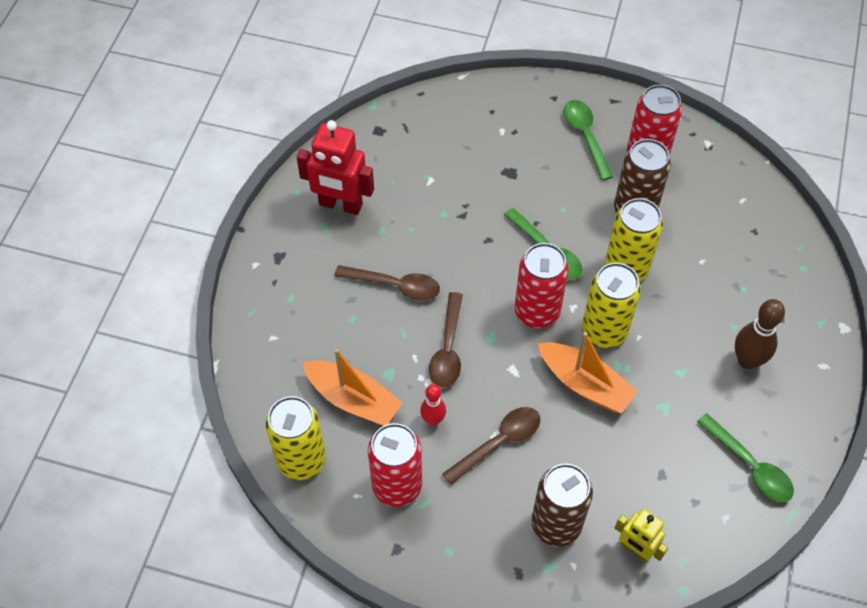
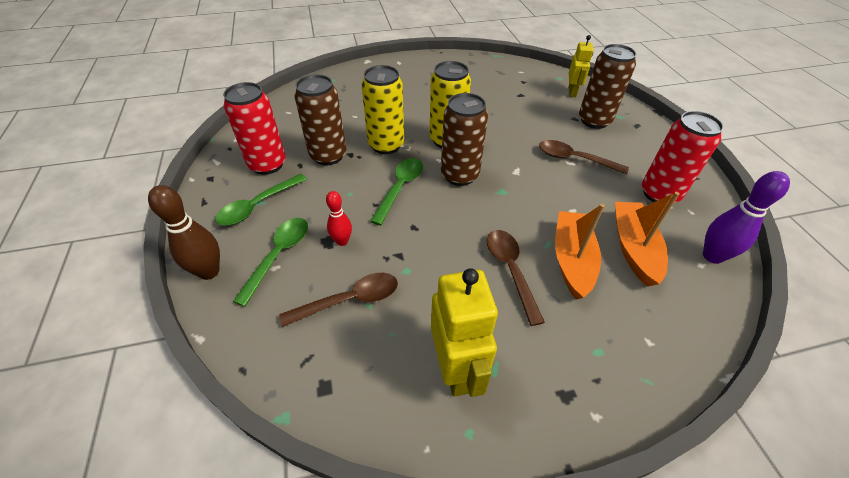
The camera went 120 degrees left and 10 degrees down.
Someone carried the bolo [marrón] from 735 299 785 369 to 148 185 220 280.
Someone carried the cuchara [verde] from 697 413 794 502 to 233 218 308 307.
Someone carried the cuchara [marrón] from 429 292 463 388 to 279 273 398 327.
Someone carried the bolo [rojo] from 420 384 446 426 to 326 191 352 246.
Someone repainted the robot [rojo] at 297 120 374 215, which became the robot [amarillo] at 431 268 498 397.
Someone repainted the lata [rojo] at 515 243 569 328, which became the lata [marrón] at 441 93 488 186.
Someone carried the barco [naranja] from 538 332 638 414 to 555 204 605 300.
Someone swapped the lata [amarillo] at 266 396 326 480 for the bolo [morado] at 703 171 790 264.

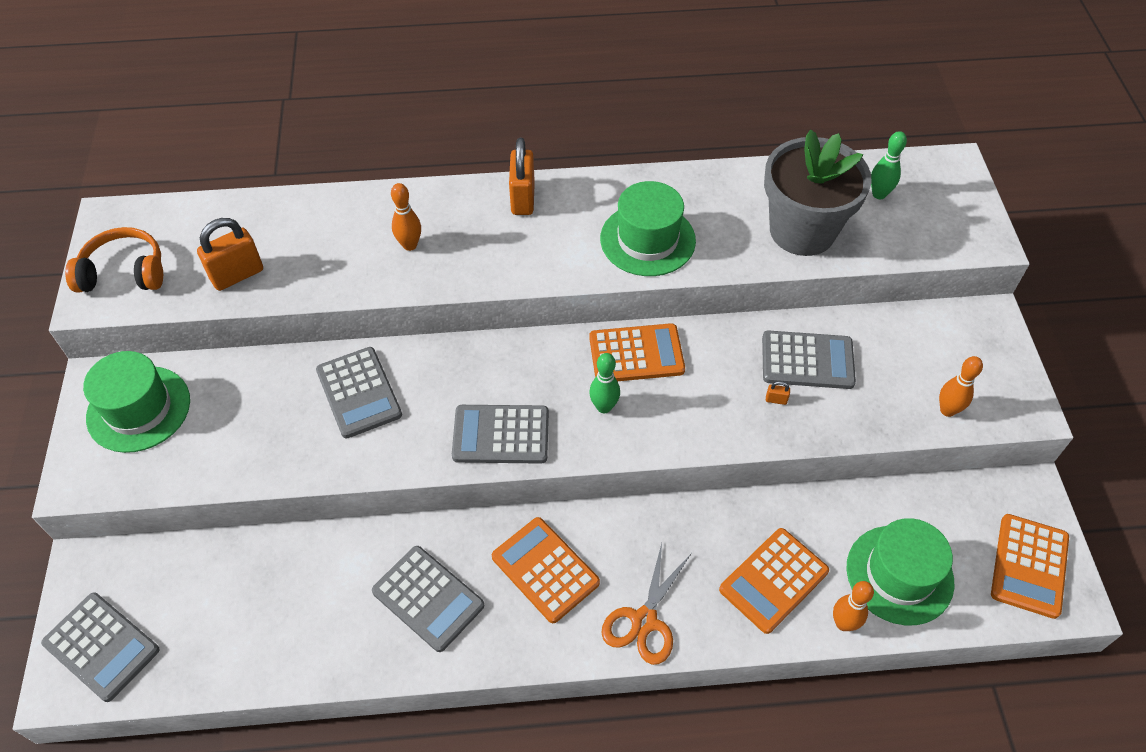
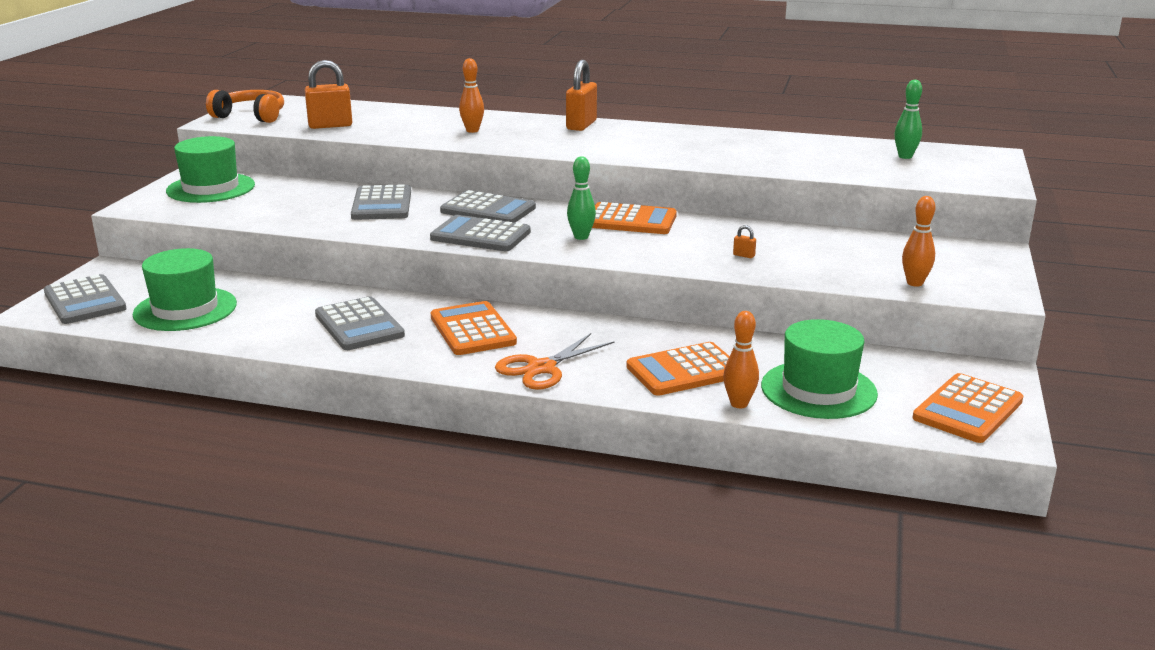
The camera went 20 degrees right and 30 degrees down.
Someone carried the sombrero [verde] from 600 181 696 276 to 133 248 237 331.
Someone carried the calculadora [gris] from 762 330 856 389 to 440 190 536 223.
Someone took away the maceta [gris] at 764 130 871 256.

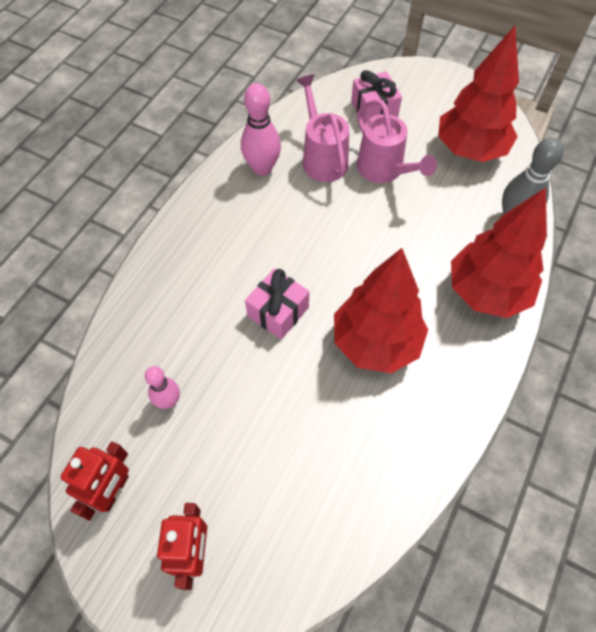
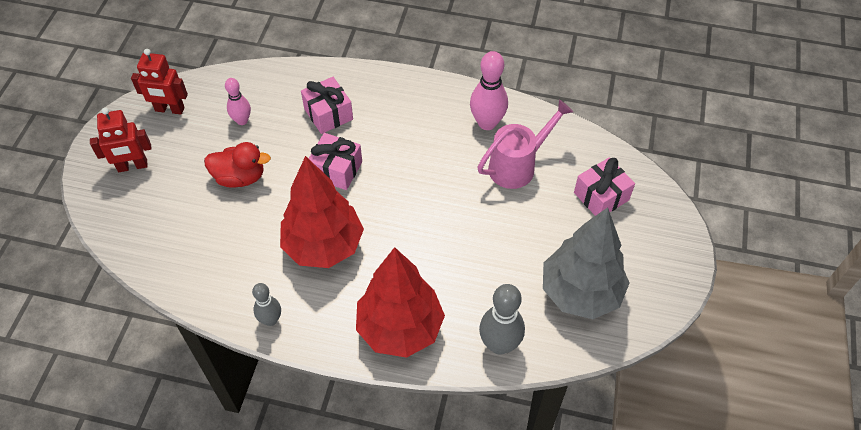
The camera went 75 degrees right and 5 degrees down.
Someone put down the pato [rojo] at 204 142 271 188.
Someone put down the bolo [gris] at 252 283 281 326.
Someone put down the regalo [rosa] at 301 77 353 134.
Someone repainted the árbol [rojo] at 438 26 519 162, which became the árbol [gris] at 543 207 630 319.
Someone took away the regadera [rosa] at 357 99 437 183.

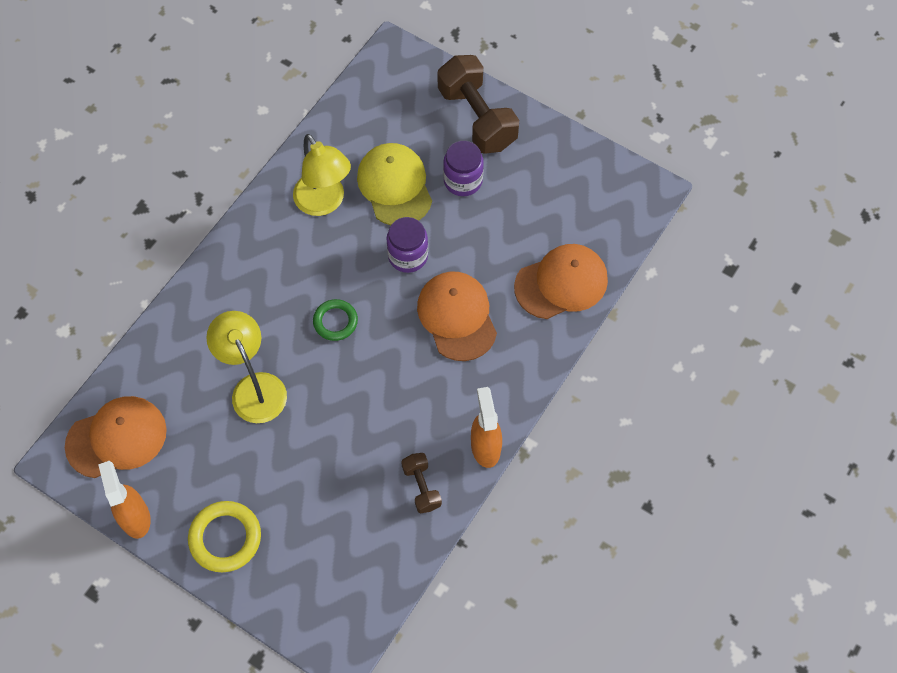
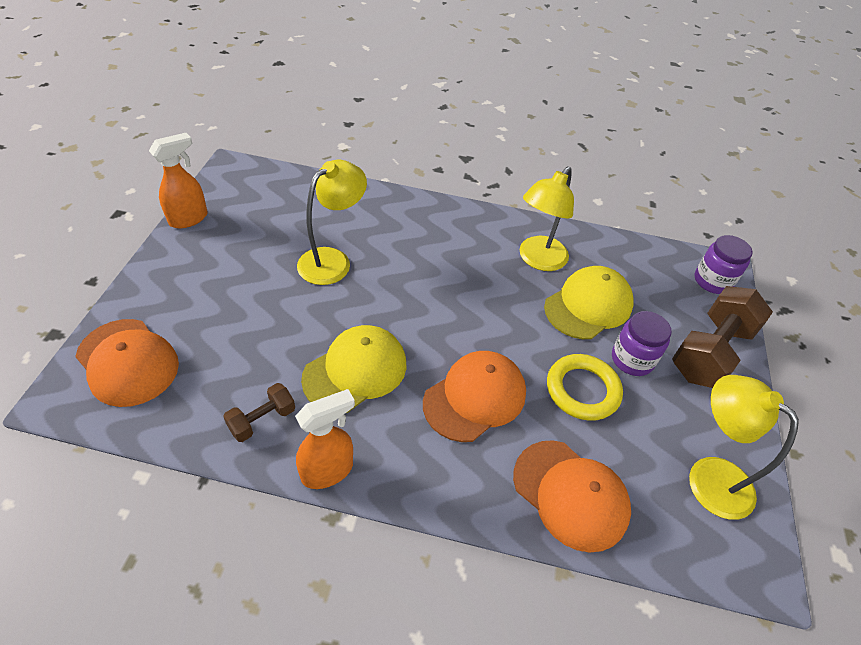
The camera went 65 degrees right and 15 degrees down.
Someone carried the gorra [naranja] from 65 396 167 478 to 75 319 179 407.
Someone put down the gorra [amarillo] at 301 325 407 413.
Someone carried the anillo [amarillo] from 188 501 261 572 to 547 354 623 421.
Someone put down the lámpara [amarillo] at 689 375 799 520.
Someone carried the tarro [morado] from 386 217 428 273 to 695 235 753 294.
Someone took away the anillo [verde] at 313 299 358 341.

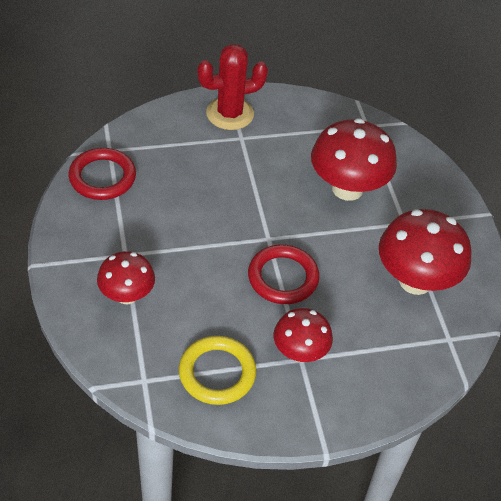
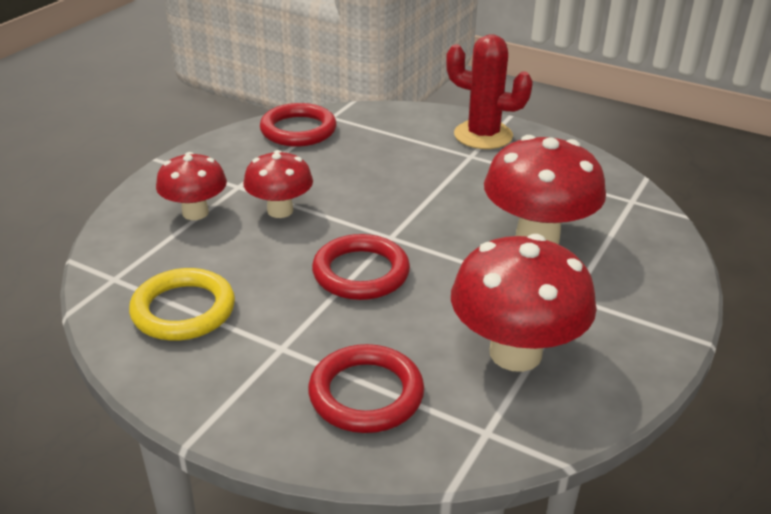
The camera went 45 degrees right and 15 degrees down.
Someone carried the seta [rojo] from 274 308 333 362 to 243 150 313 218.
Someone put down the anillo [rojo] at 308 344 424 433.

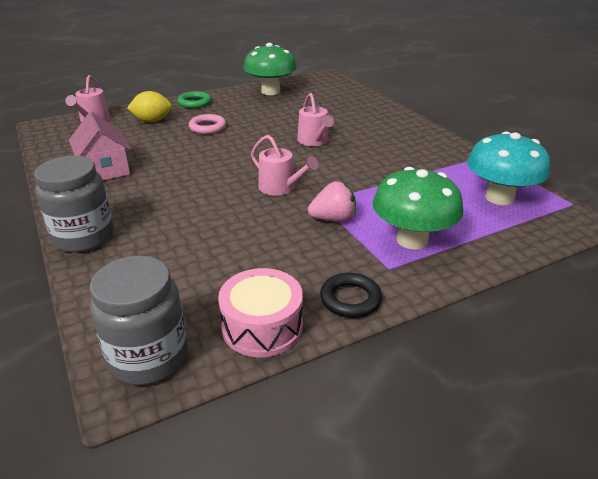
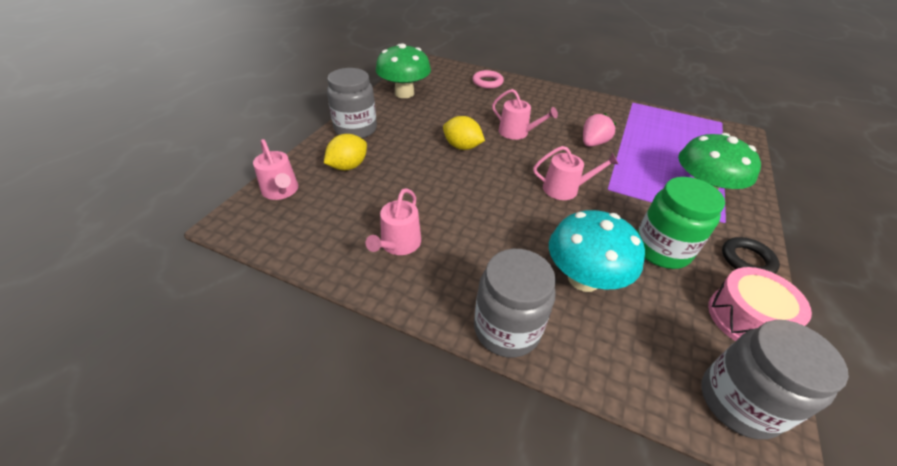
The camera went 40 degrees left and 10 degrees up.
Someone swapped the anillo [verde] at 177 91 212 108 for the tarro [gris] at 327 68 377 139.
Someone swapped the casa [rosa] at 69 112 131 180 for the regadera [rosa] at 365 188 421 255.
Someone put down the limón [amarillo] at 443 116 485 150.
Someone carried the anillo [rosa] from 189 114 226 134 to 473 70 504 89.
Someone carried the seta [turquesa] from 467 132 550 205 to 549 210 645 292.
Someone carried the fresa [rosa] from 308 181 356 222 to 583 113 616 147.
Someone put down the tarro [verde] at 637 177 725 269.

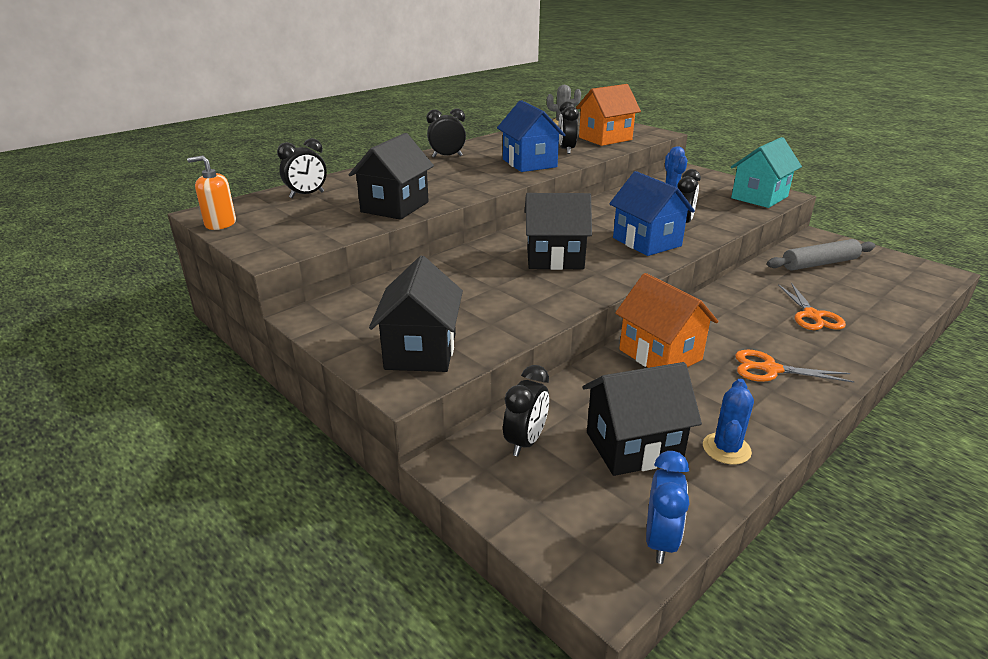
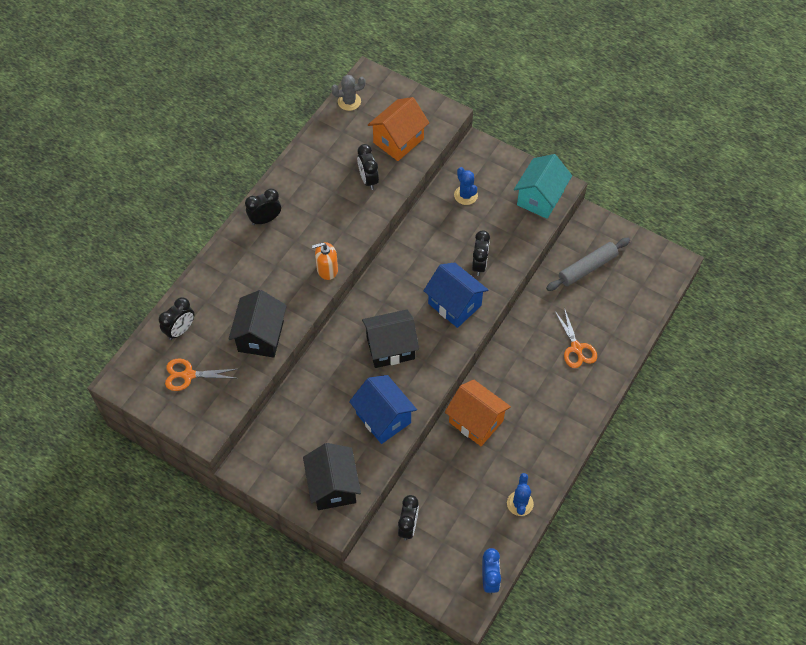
The camera went 15 degrees left and 30 degrees up.
Someone carried the tijeras [naranja] from 735 350 855 383 to 165 359 239 391.
Someone carried the dispensador de jabón [naranja] from 187 156 236 230 to 312 242 338 280.
Someone carried the casa [azul] from 497 100 565 172 to 349 375 417 444.
Someone took away the casa [negro] at 582 362 702 476.

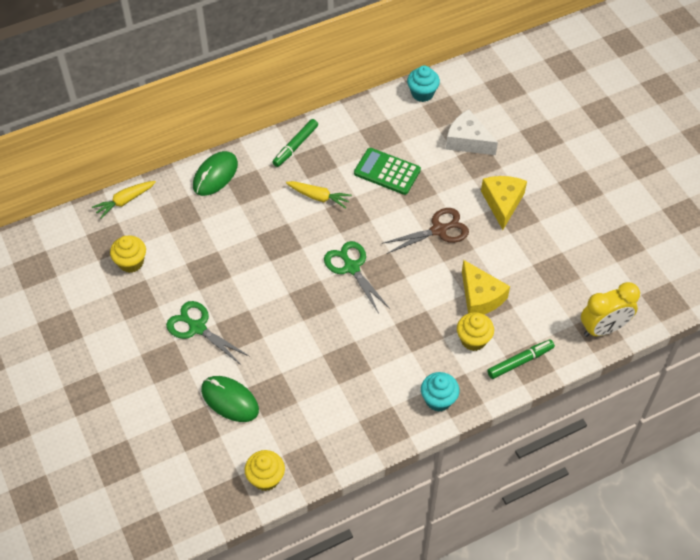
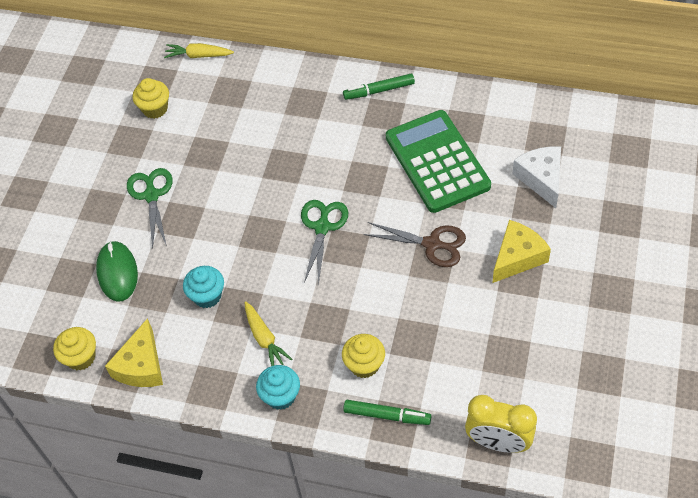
The camera went 45 degrees right and 0 degrees up.
Someone carried the queso [amarillo] from 462 260 510 314 to 105 318 163 387.
Someone carried the magdalena [turquesa] from 407 66 440 102 to 183 266 224 308.
Someone carried the zanahoria [amarillo] from 286 181 352 209 to 244 301 292 366.
Someone scaled the calculadora [verde] at 354 148 421 195 by 1.62.
Someone took away the ratón [verde] at 193 151 238 196.

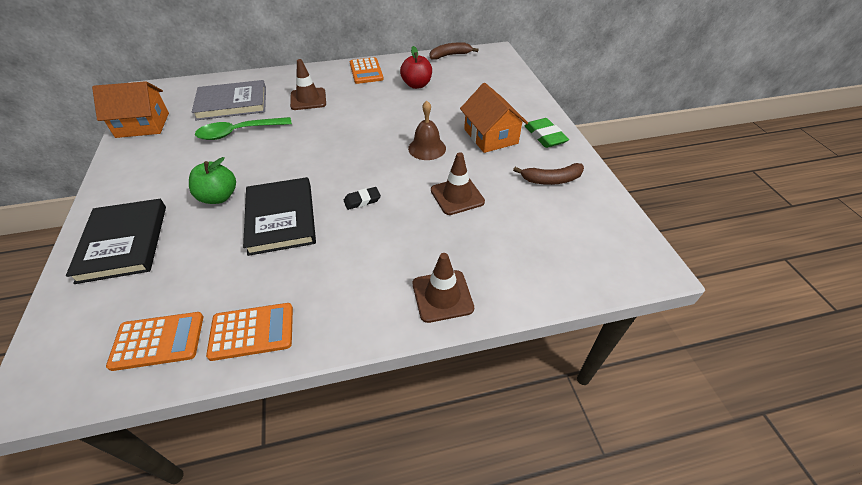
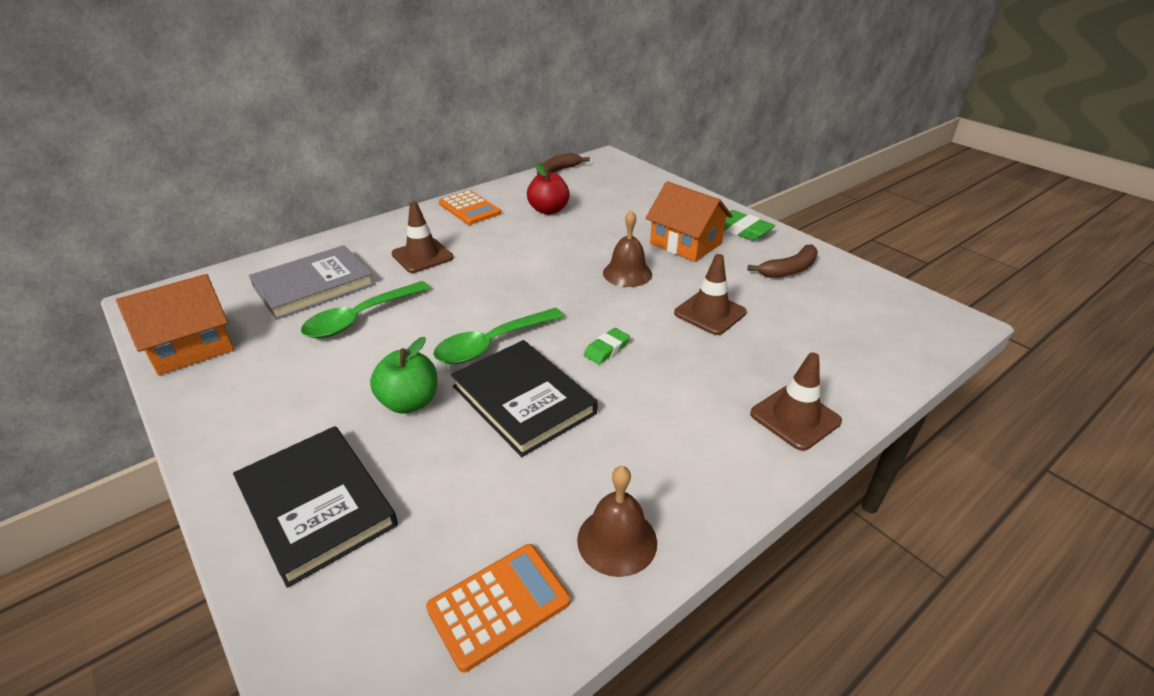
The camera went 25 degrees left and 10 degrees down.
Someone put down the cuchara [verde] at 433 308 564 364.
Someone swapped the calculadora [naranja] at 206 303 293 361 for the campana [marrón] at 577 466 657 577.
Someone repainted the goma de borrar [negro] at 344 187 381 210, which became the goma de borrar [verde] at 584 328 630 364.

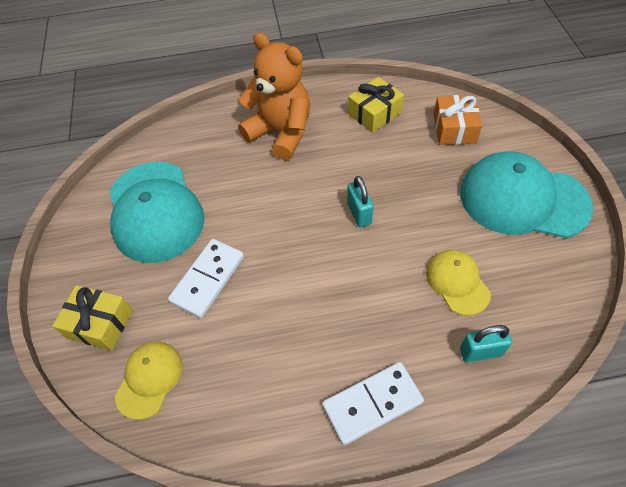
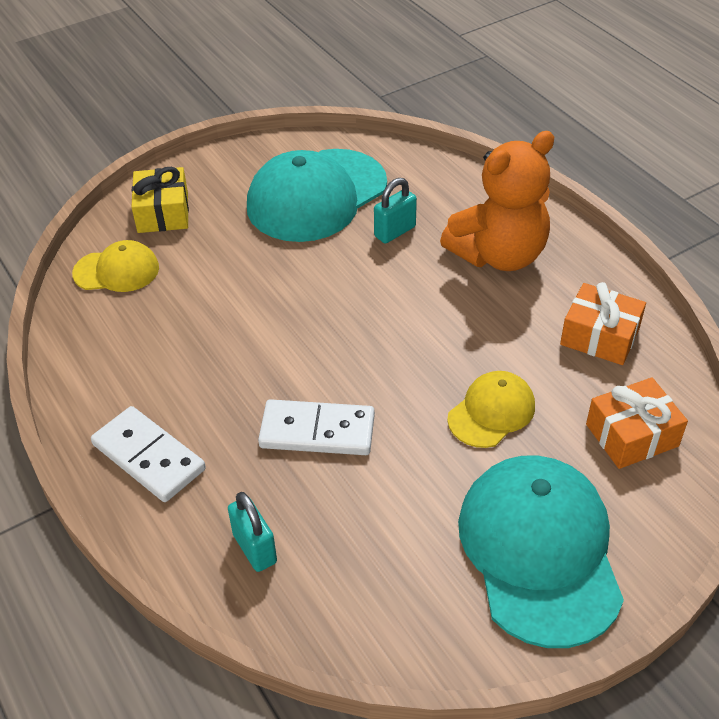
The camera went 65 degrees right and 10 degrees down.
Someone carried the ficha de dominó [blanco] from 168 239 244 318 to 258 399 375 455.
Someone carried the candado [turquesa] from 347 176 374 227 to 374 178 417 244.
Someone rotated the osito [naranja] at 238 33 310 160 by 45 degrees clockwise.
Someone carried the gorra [amarillo] from 426 250 491 315 to 447 371 535 448.
Someone repainted the regalo [amarillo] at 348 77 404 133, which became the regalo [naranja] at 560 282 646 365.

